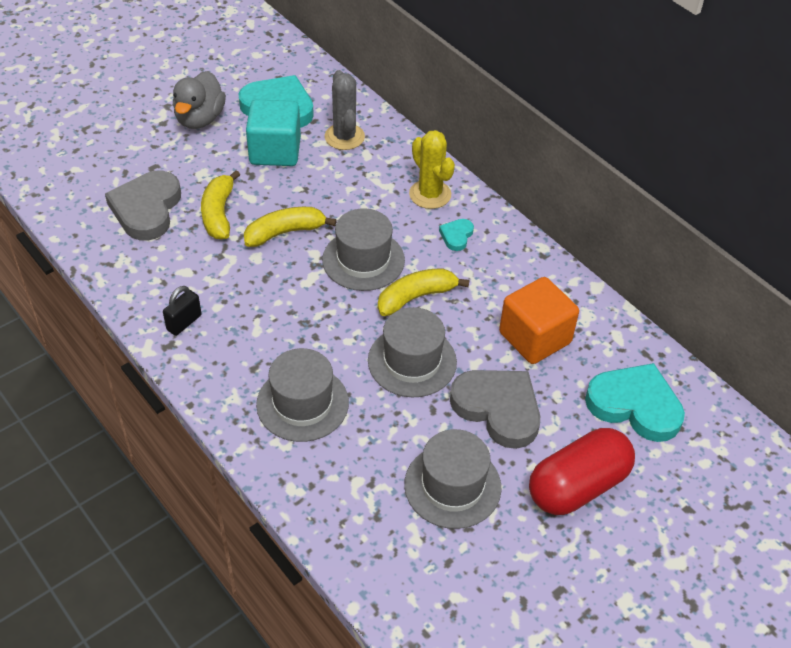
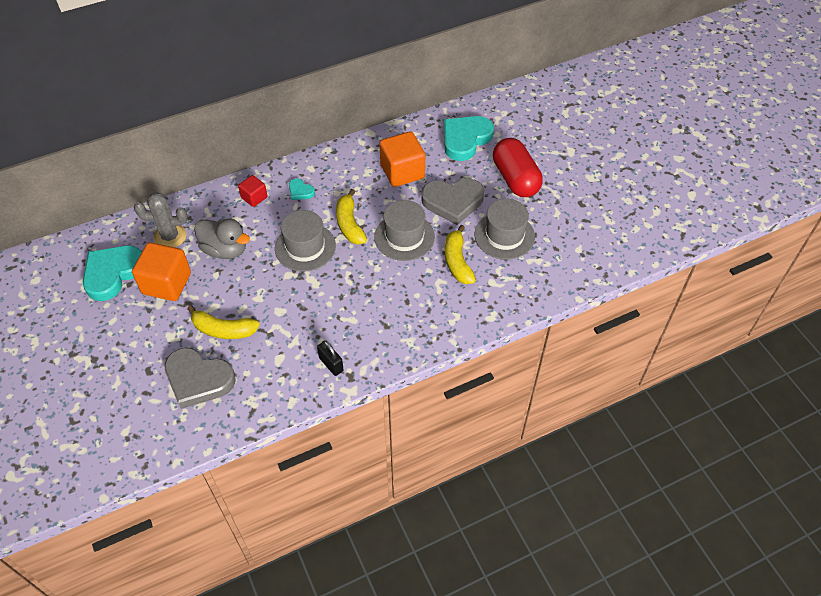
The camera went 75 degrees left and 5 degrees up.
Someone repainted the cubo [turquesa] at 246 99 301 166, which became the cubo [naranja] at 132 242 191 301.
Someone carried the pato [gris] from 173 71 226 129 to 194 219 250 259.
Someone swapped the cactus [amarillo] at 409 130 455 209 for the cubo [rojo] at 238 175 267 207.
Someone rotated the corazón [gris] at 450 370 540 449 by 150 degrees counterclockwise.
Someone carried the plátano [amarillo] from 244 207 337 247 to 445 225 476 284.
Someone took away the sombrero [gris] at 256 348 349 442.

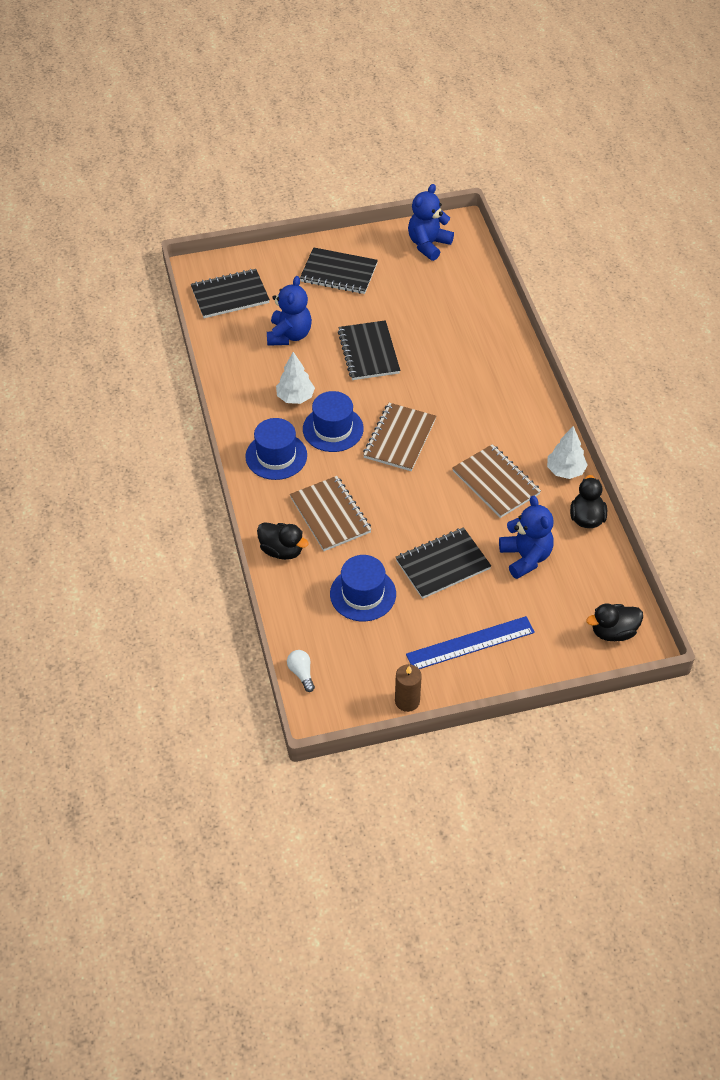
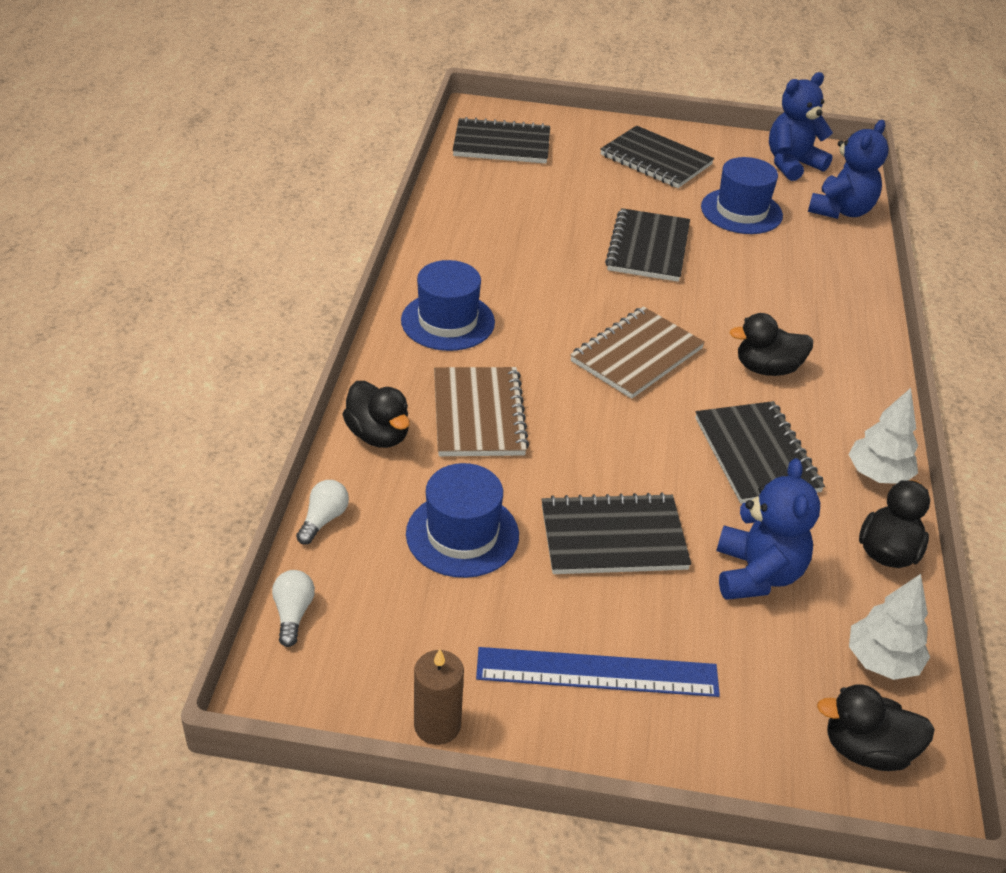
The camera went 20 degrees right and 10 degrees down.
Someone put down the bombilla [blanco] at 296 480 349 545.
Someone repainted the cuaderno [marrón] at 452 444 541 518, which became the cuaderno [negro] at 695 401 825 504.
Someone carried the sombrero [azul] from 303 391 364 452 to 701 157 783 234.
Someone put down the pato [negro] at 730 313 813 376.
Someone carried the osito [azul] from 267 276 312 346 to 808 120 889 219.
Someone carried the árbol [blanco] from 276 352 315 404 to 849 574 930 680.

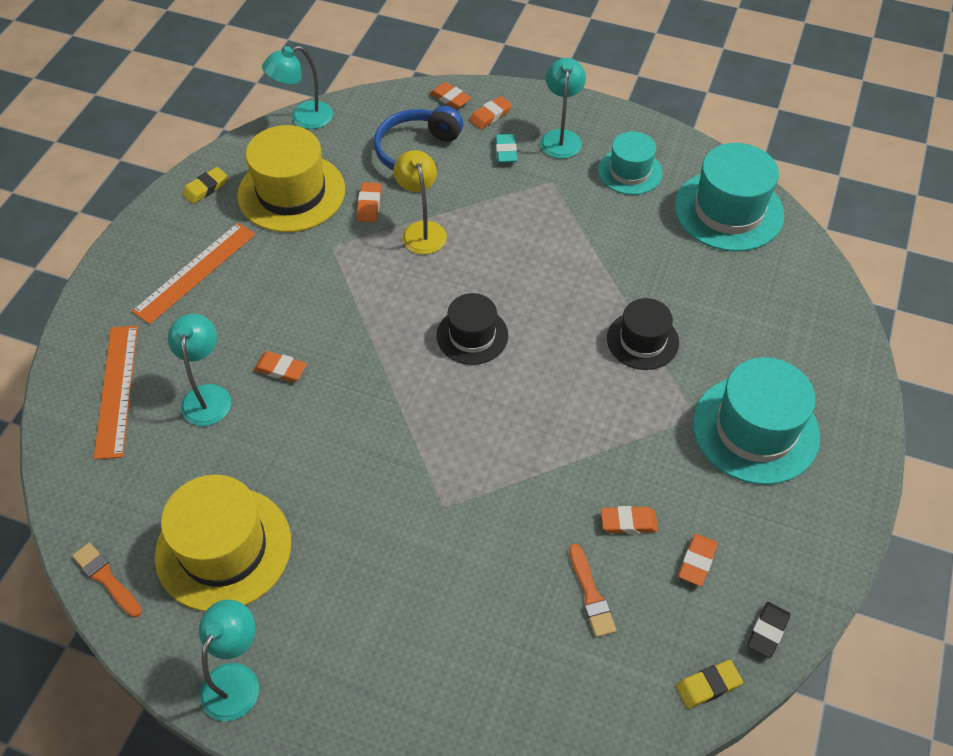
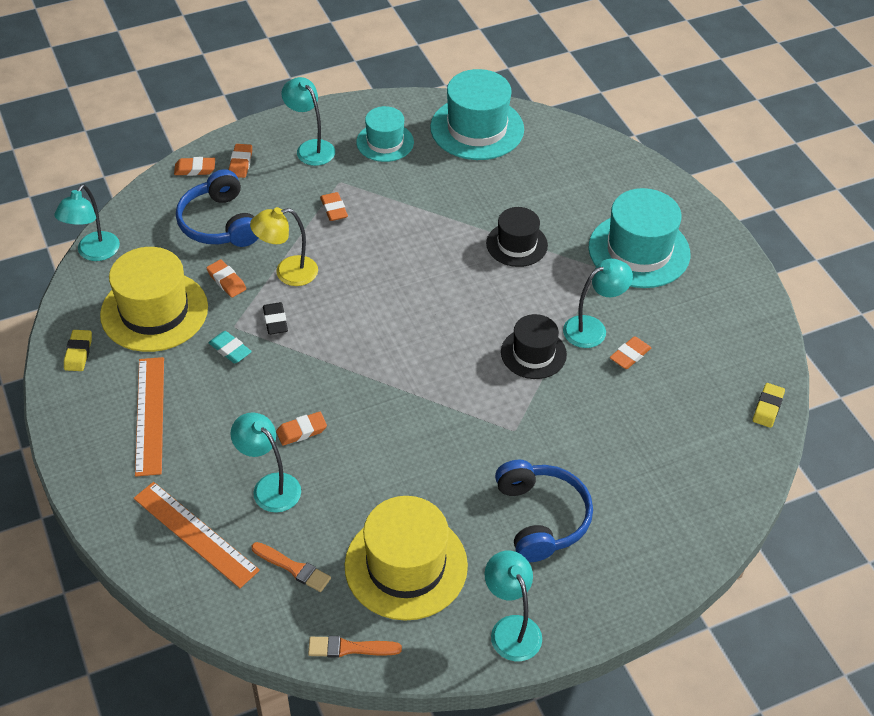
The camera went 45 degrees left and 5 degrees down.
Someone carried the goma de borrar [turquesa] from 495 134 517 163 to 208 331 252 364.
Someone rotated the lámpara [amarillo] at 394 150 447 254 by 45 degrees counterclockwise.
Someone carried the pincel [naranja] from 569 544 616 637 to 252 542 331 592.
Someone carried the goma de borrar [negro] from 747 602 790 658 to 263 302 288 335.
Someone carried the goma de borrar [naranja] from 679 534 718 586 to 320 192 348 221.
Someone put down the auriculares [azul] at 495 460 593 562.
Someone carried the sombrero [negro] from 437 293 508 365 to 501 314 567 379.
Someone put down the lámpara [turquesa] at 563 259 633 348.

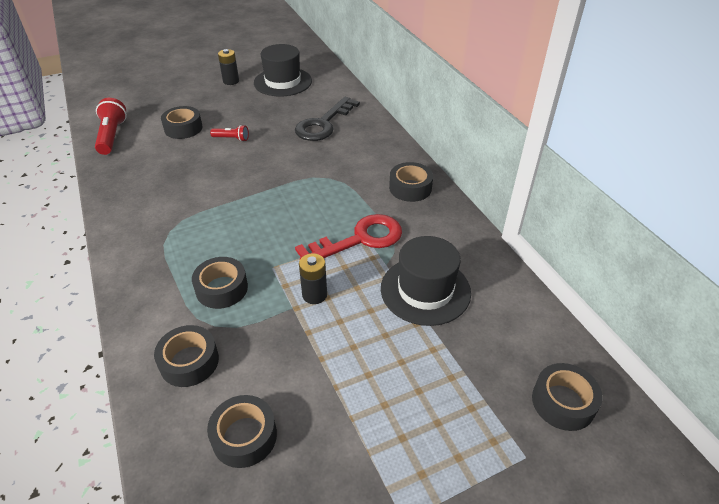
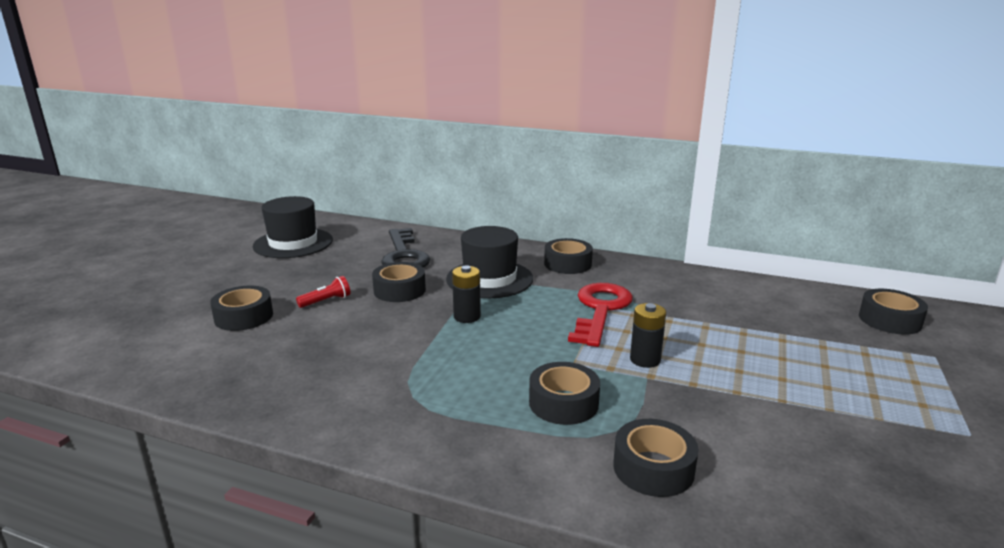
The camera went 45 degrees left and 20 degrees down.
Someone carried the cinta adhesiva [negro] from 207 395 277 468 to 372 262 426 302.
Someone carried the sombrero [negro] from 381 236 471 326 to 446 226 533 298.
Someone carried the pila [negro] from 218 49 239 85 to 452 265 481 323.
Someone took away the lámpara de mano [rojo] at 95 98 127 155.

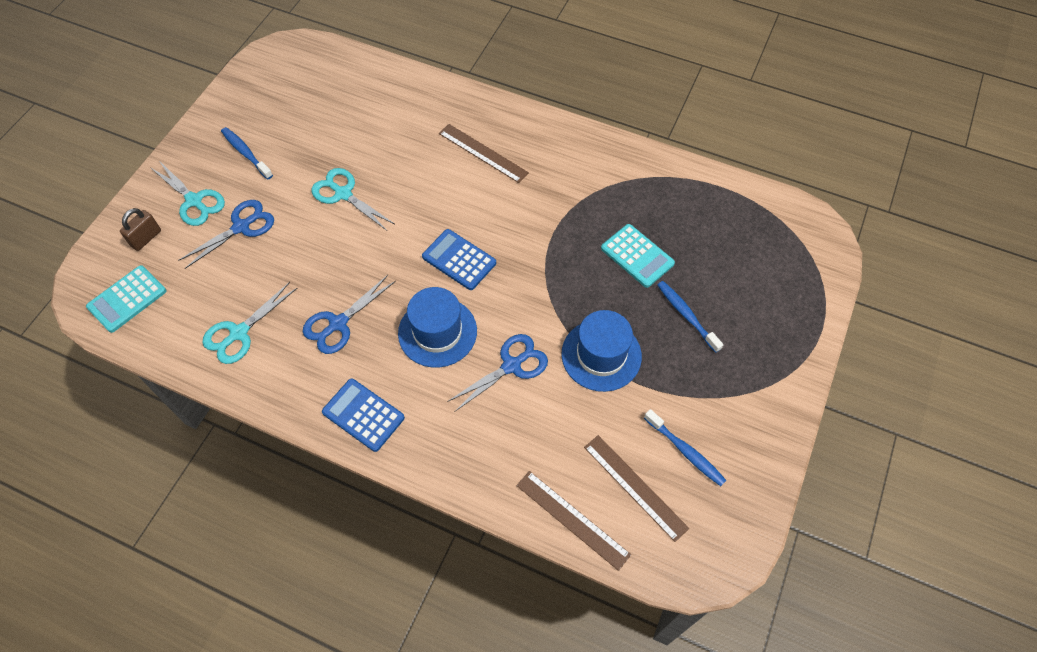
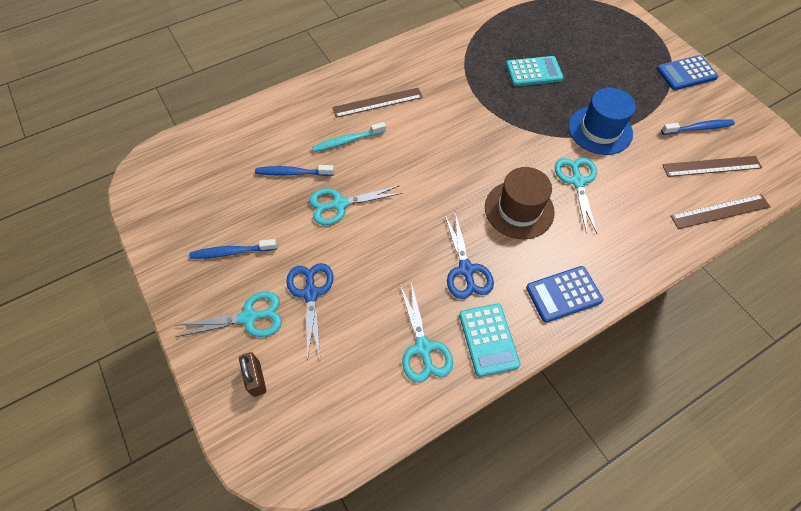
The camera went 55 degrees left and 0 degrees up.
Someone carried the cepillo de dientes [azul] from 658 281 724 353 to 255 165 334 176.
Someone put down the cepillo de dientes [turquesa] at 312 122 386 152.
Someone carried the calculadora [turquesa] from 86 265 166 333 to 459 304 521 377.
Someone repainted the sombrero [azul] at 398 287 477 368, which became the sombrero [marrón] at 485 167 555 239.
Someone repainted the tijeras [azul] at 447 334 548 412, which became the tijeras [turquesa] at 555 157 597 234.
Someone carried the calculadora [azul] from 422 229 496 290 to 656 55 719 90.

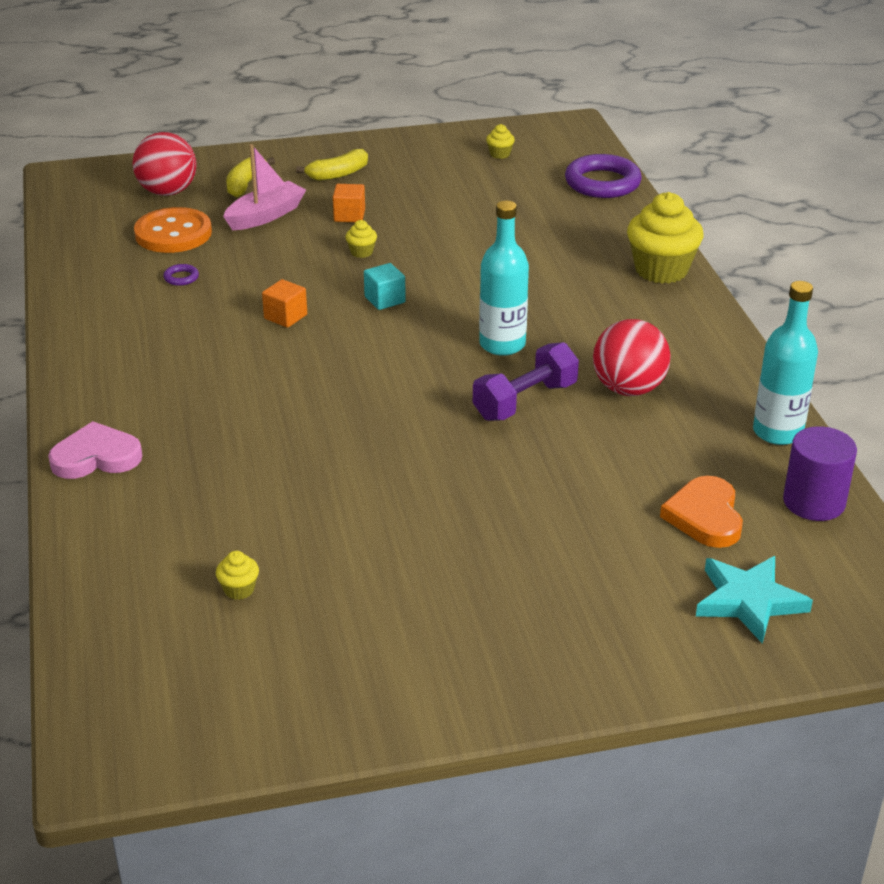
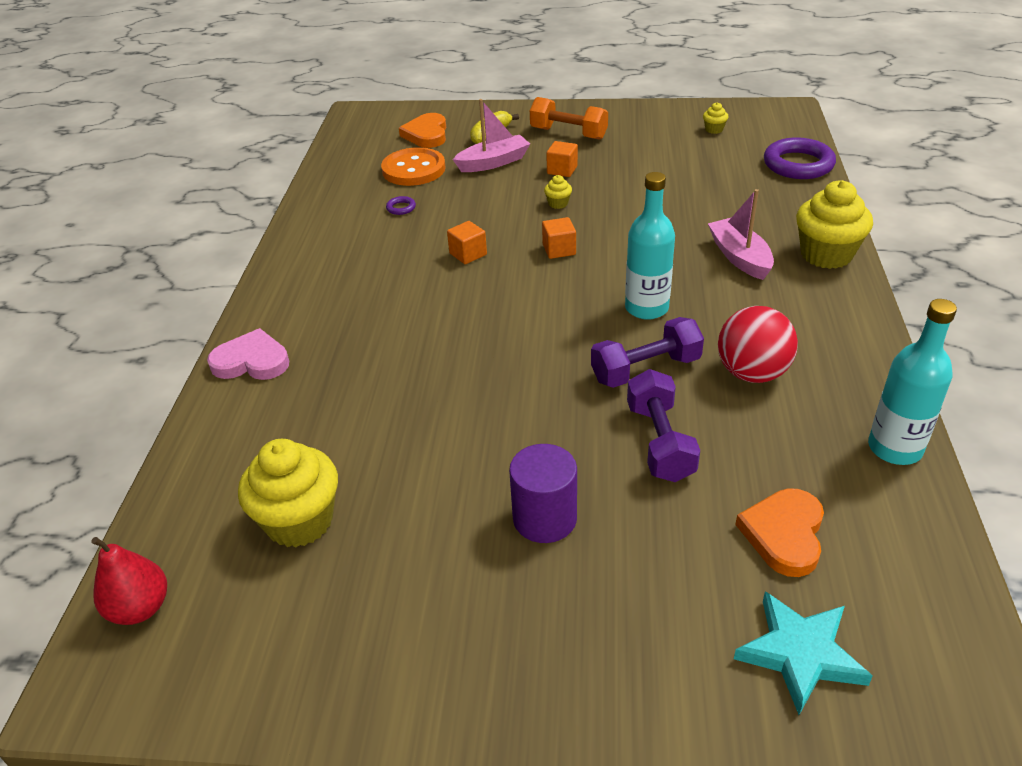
The camera went 20 degrees right and 5 degrees up.
Someone put down the pera [rojo] at 91 537 167 625.
Someone scaled the magdalena [amarillo] at 216 551 259 600 by 2.33.
Someone swapped the pelota [rojo] at 133 132 197 196 for the corazón [naranja] at 399 113 446 148.
Someone carried the cilindro [morado] from 783 426 857 521 to 509 444 577 543.
Someone swapped the plátano [amarillo] at 296 149 368 181 for the mancuerna [naranja] at 530 97 608 140.
Someone repainted the cubo [turquesa] at 364 263 406 310, which became the cubo [naranja] at 542 217 576 259.
Someone put down the mancuerna [morado] at 627 369 700 482.
Someone put down the barco [rosa] at 708 189 774 280.

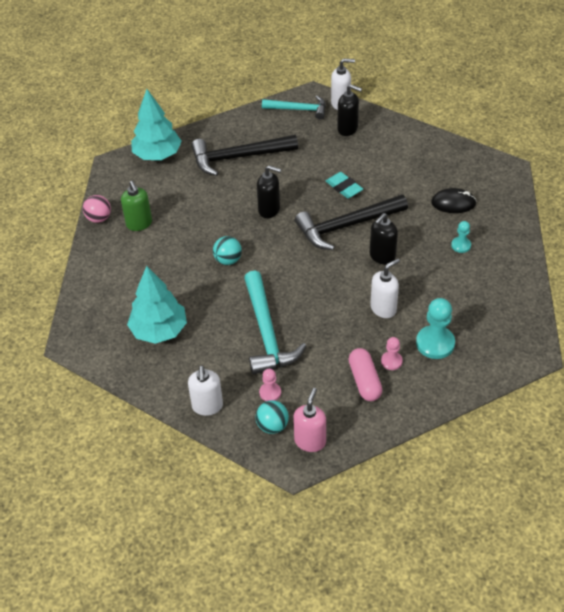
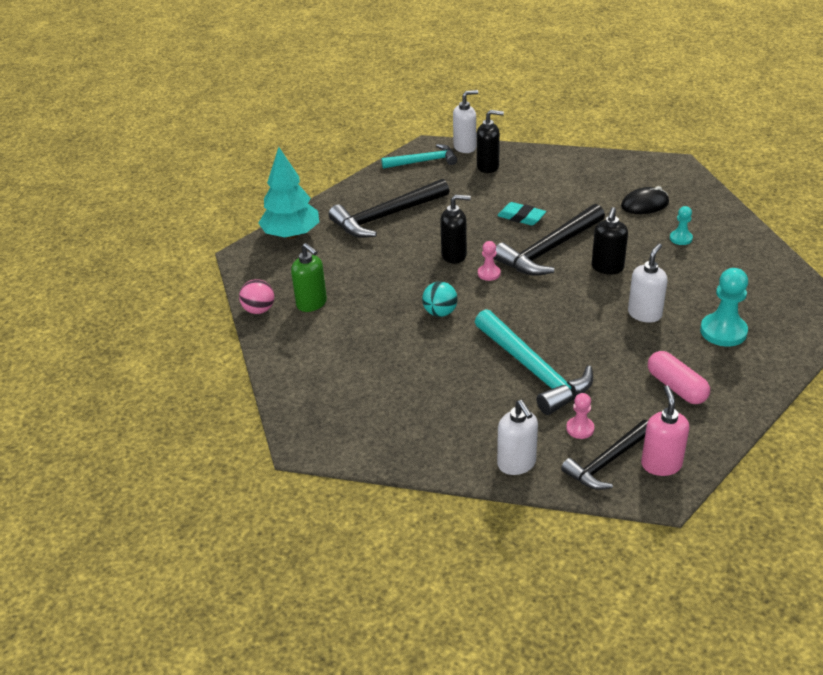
The camera went 20 degrees left and 10 degrees down.
Someone carried the peón [rosa] from 381 337 403 370 to 478 241 501 281.
Someone swapped the pelota [turquesa] at 255 400 289 434 for the martillo [negro] at 561 420 648 490.
Someone took away the árbol [turquesa] at 127 266 187 344.

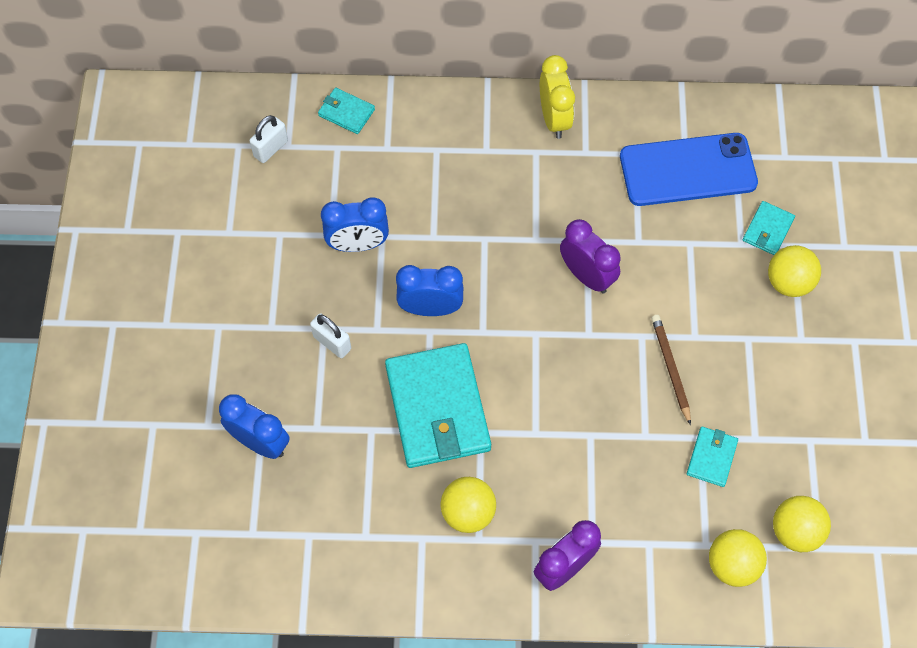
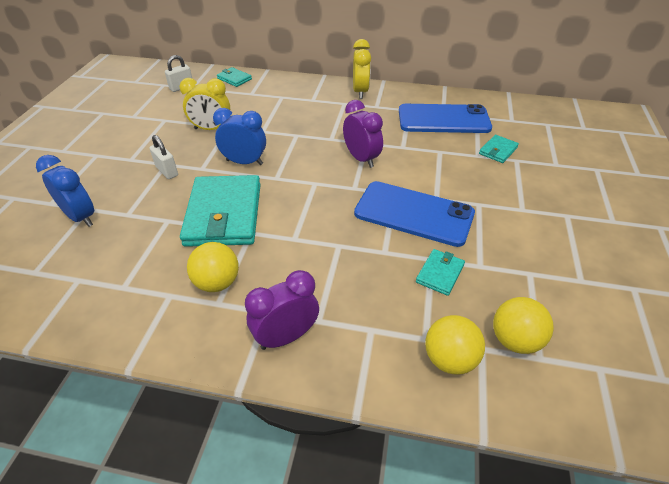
The camera went 10 degrees right and 20 degrees down.
Someone repainted the despertador [azul] at 321 197 389 252, which became the despertador [amarillo] at 179 78 230 130.
Someone swapped the lápiz [marrón] at 651 315 691 425 for the móvil [azul] at 354 181 475 247.
Someone took away the pelota [amarillo] at 768 245 821 297.

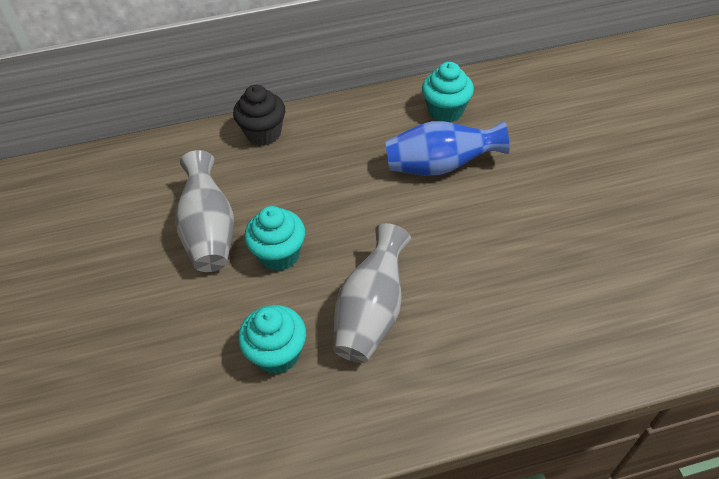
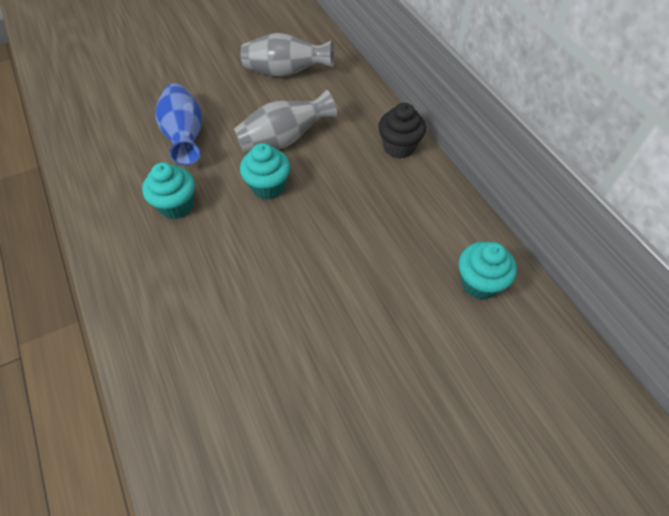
The camera went 75 degrees right and 5 degrees up.
Someone carried the florero [azul] from 385 121 510 176 to 155 83 202 165.
Someone carried the florero [gris] from 333 223 411 363 to 241 33 334 77.

